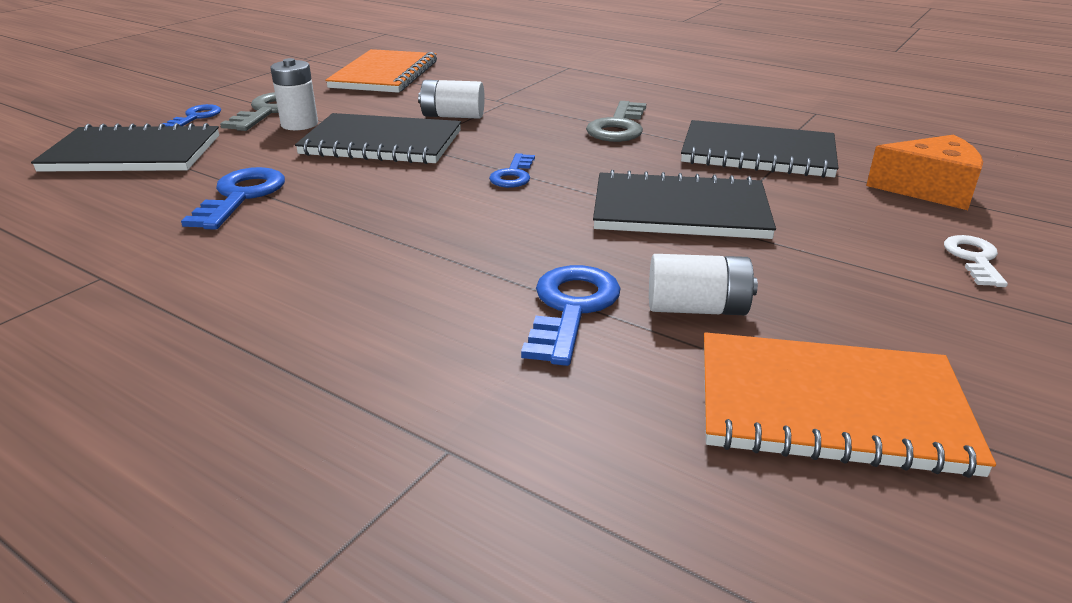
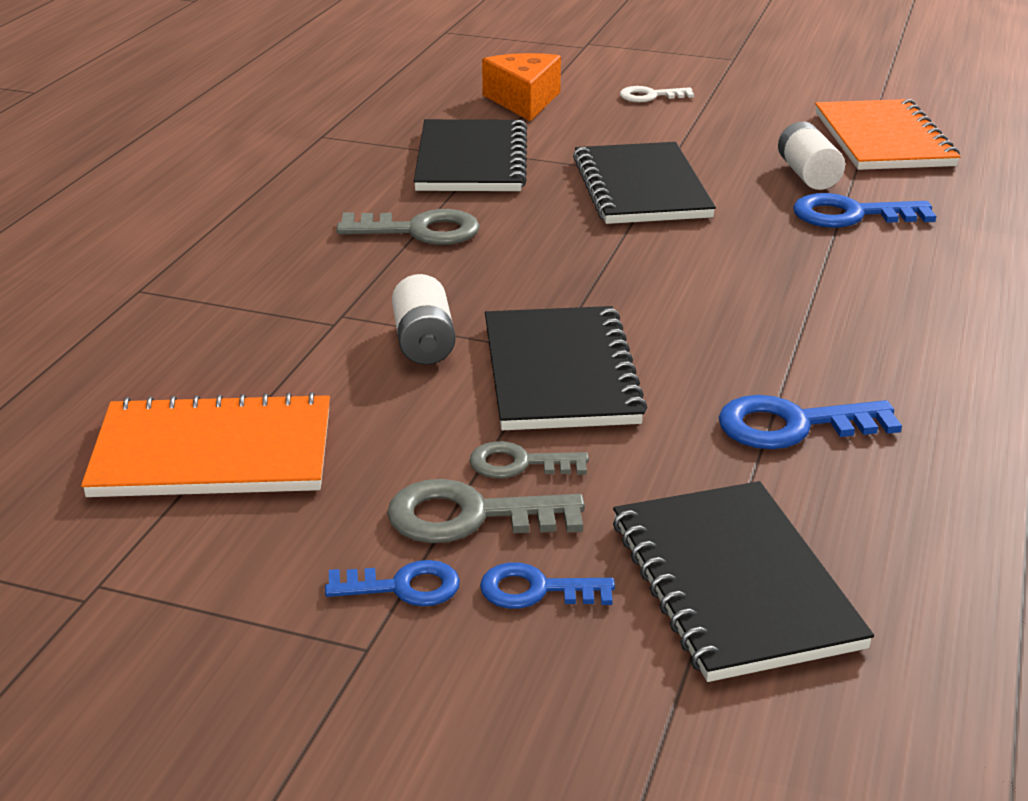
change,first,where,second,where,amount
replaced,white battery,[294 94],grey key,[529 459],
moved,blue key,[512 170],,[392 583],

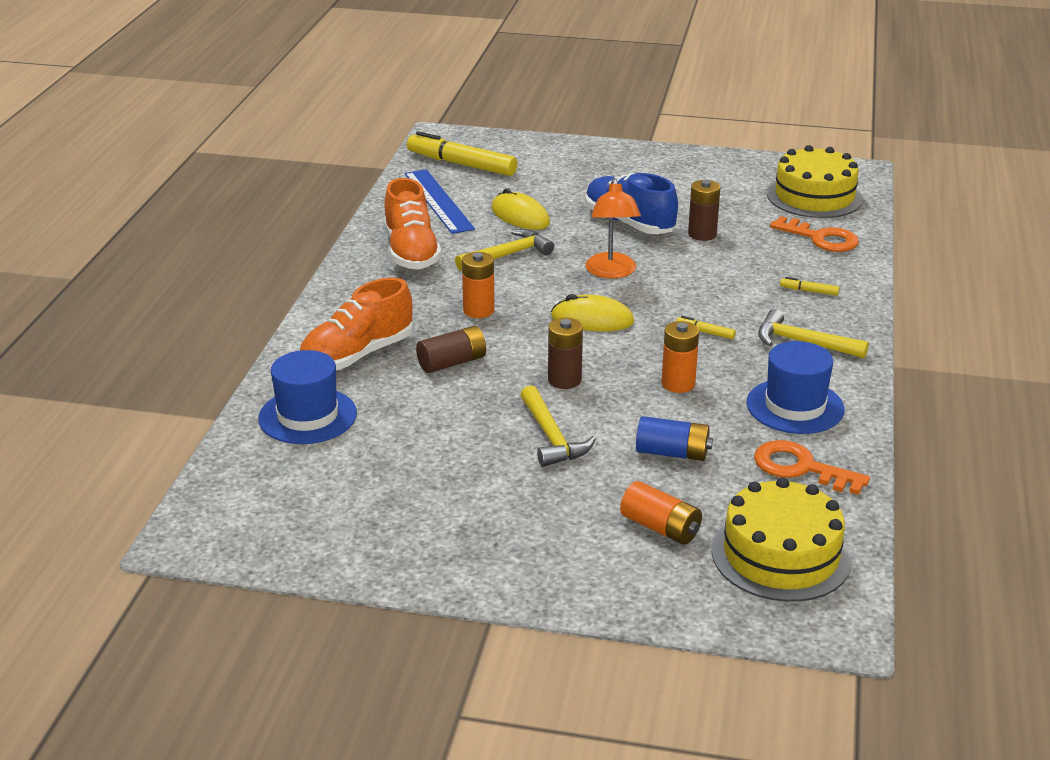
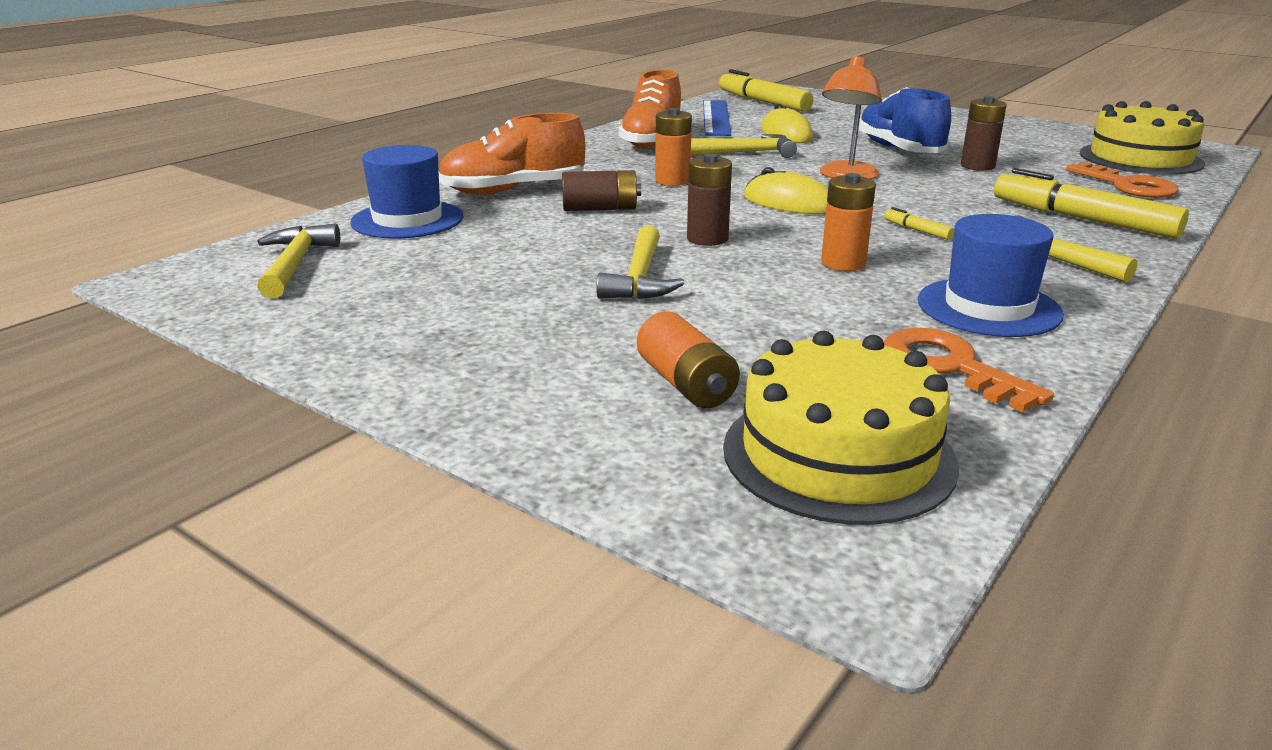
change,first,where,second,where,amount
removed,blue battery,[674 438],,,
resized,yellow marker,[809 286],,[1091 203],x2.41
added,,,yellow hammer,[298 261],

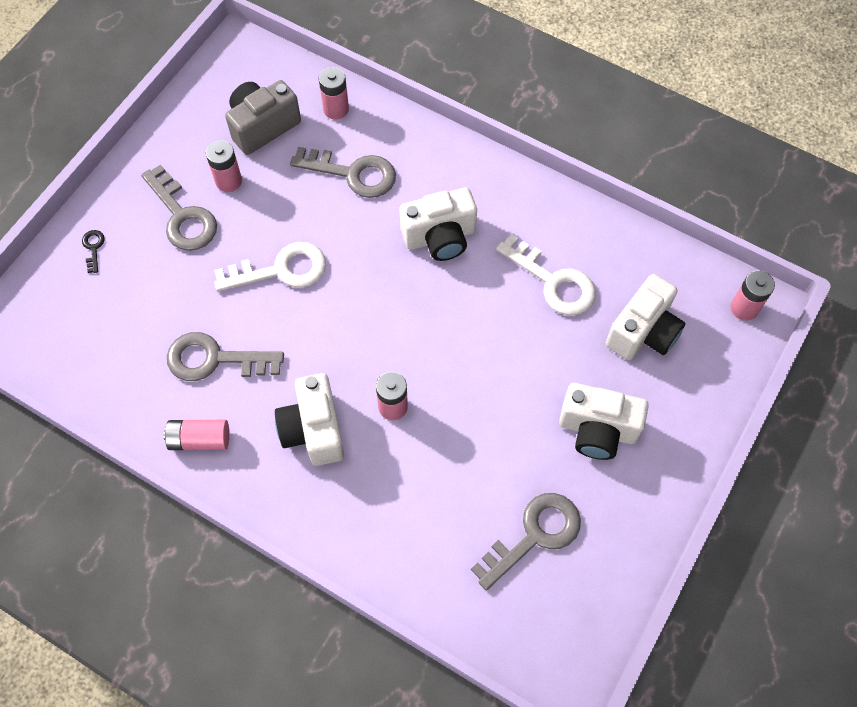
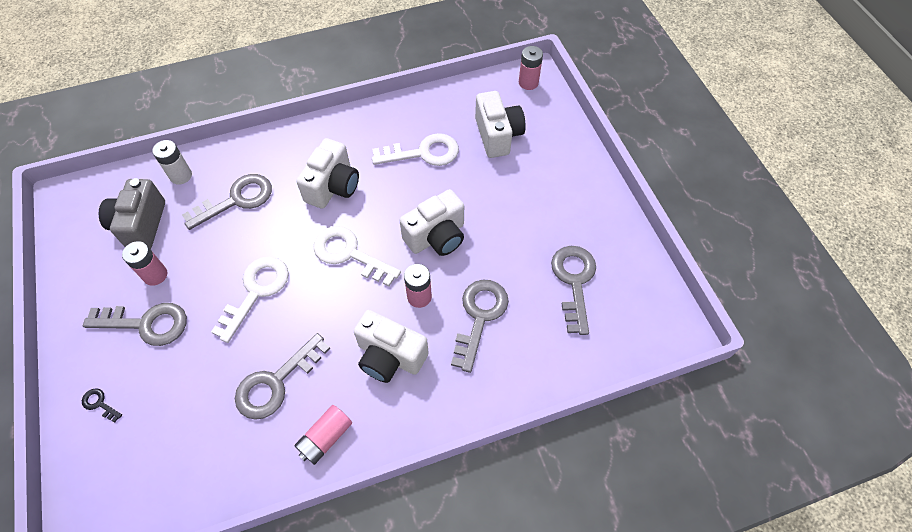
change,first,where,second,where,amount
recoloured,pink battery,[334 93],white battery,[172 162],
moved,white camera,[604 421],,[431 222],
added,,,white key,[357 256],
added,,,grey key,[480 326],

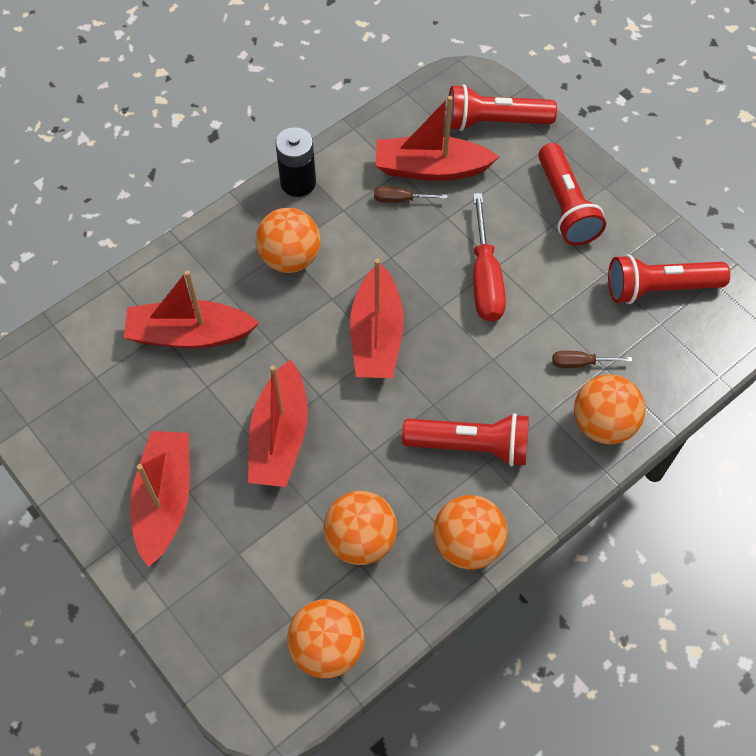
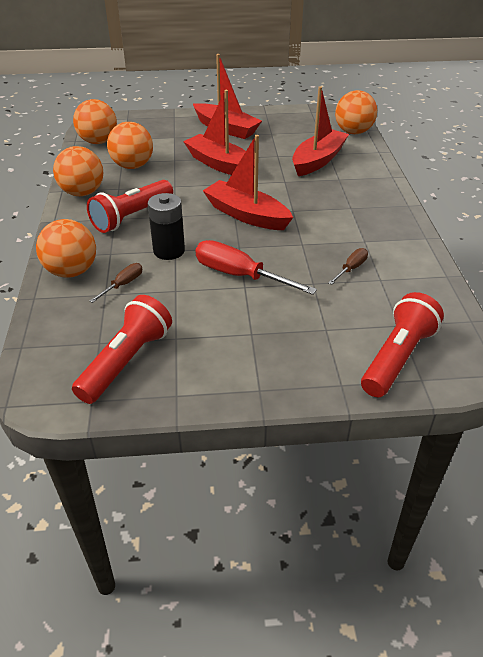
change,first,where,second,where,amount
moved,orange ball,[288 240],,[356 112],
moved,black battery,[295 162],,[166 226],
removed,red boat,[437 138],,,
removed,red flashlight,[572 194],,,

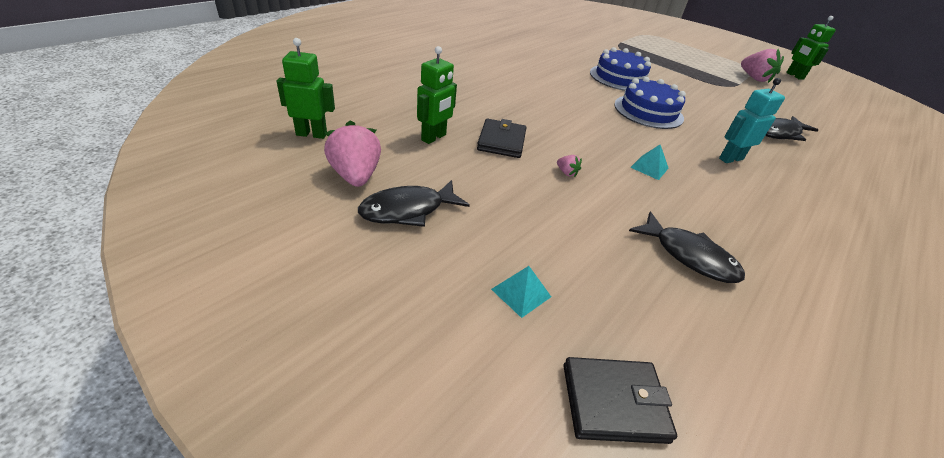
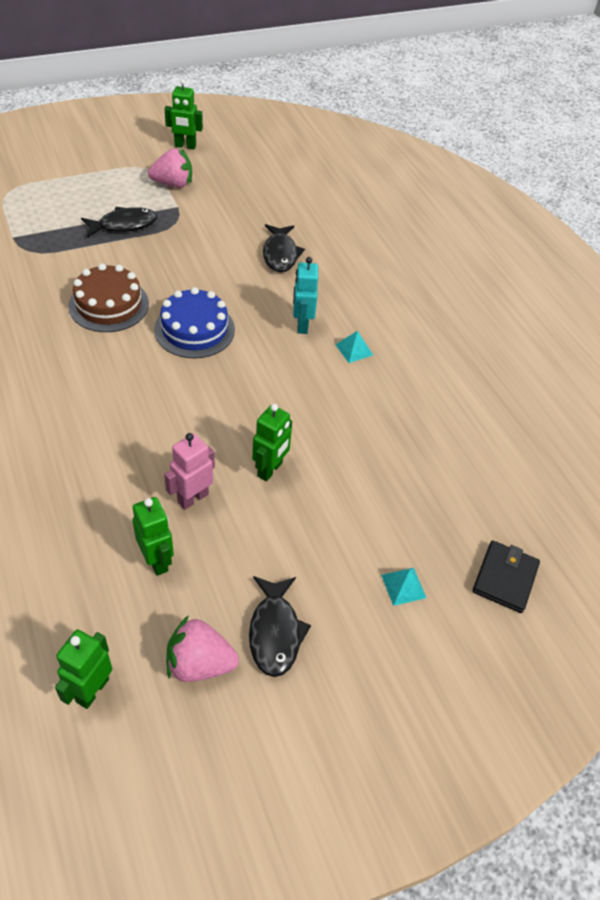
change,first,where,second,where,amount
replaced,black wallet,[501 138],pink robot,[189 471],
replaced,pink strawberry,[569 166],green robot,[272 442],
recoloured,blue cake,[620 69],brown cake,[108 297],
moved,black fish,[687 247],,[119 222],
moved,turquoise pyramid,[649 162],,[354 347],

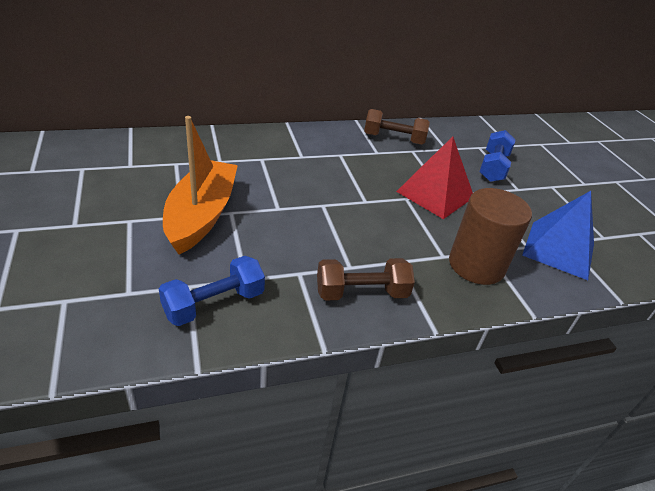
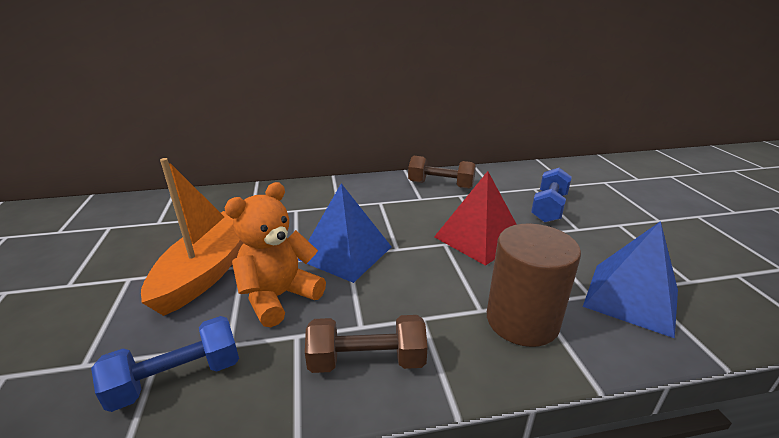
change,first,where,second,where,amount
added,,,orange teddy bear,[275 254],
added,,,blue pyramid,[345 233],

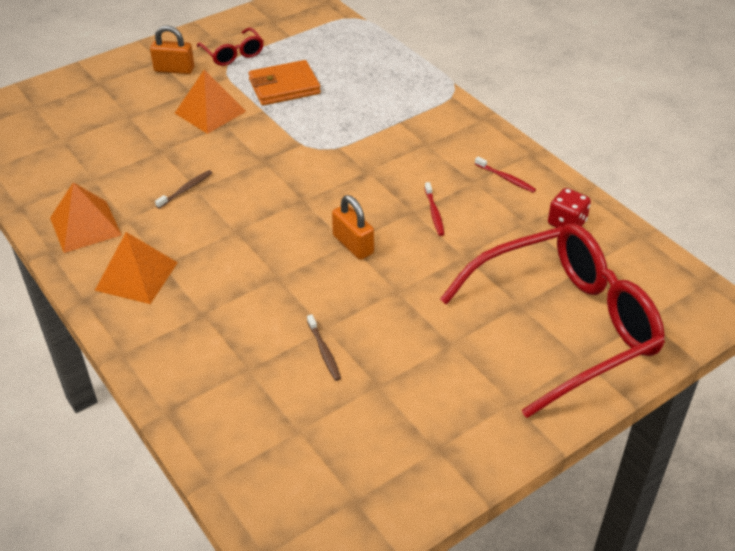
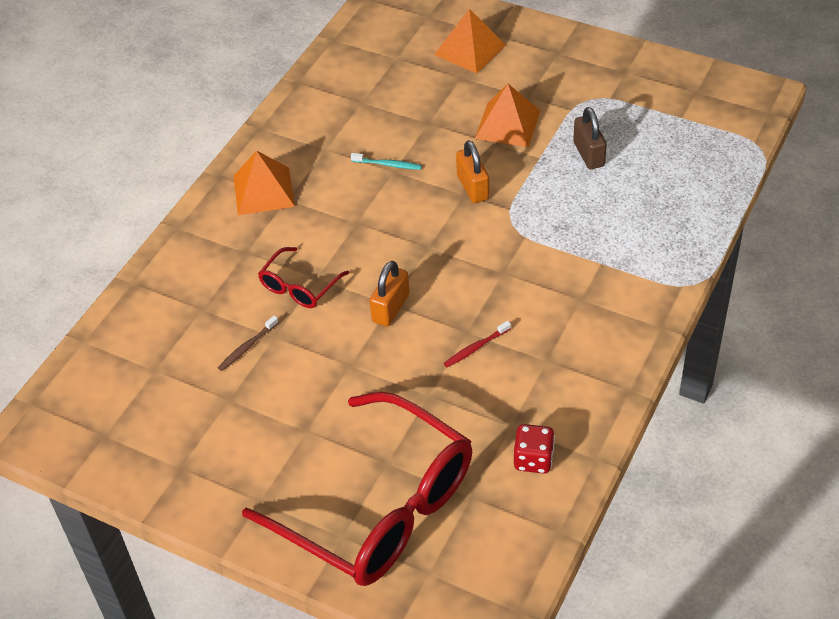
change,first,where,second,where,amount
moved,orange pyramid,[86 217],,[470 41],
moved,orange padlock,[172 49],,[472 171],
recoloured,brown toothbrush,[184 189],turquoise toothbrush,[386 161],
moved,red glasses,[230 46],,[303 277],
replaced,orange wallet,[284 82],brown padlock,[590 138],
removed,red toothbrush,[505 175],,,

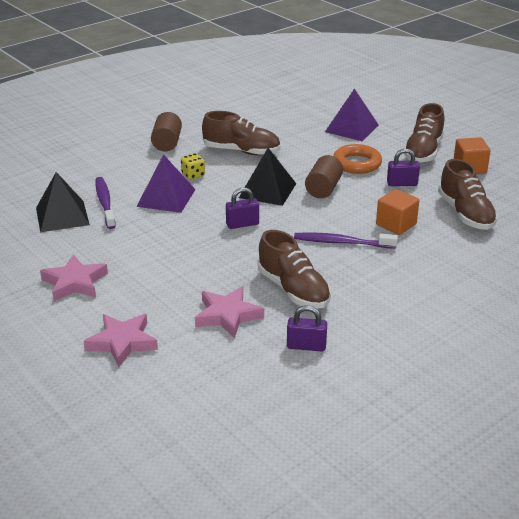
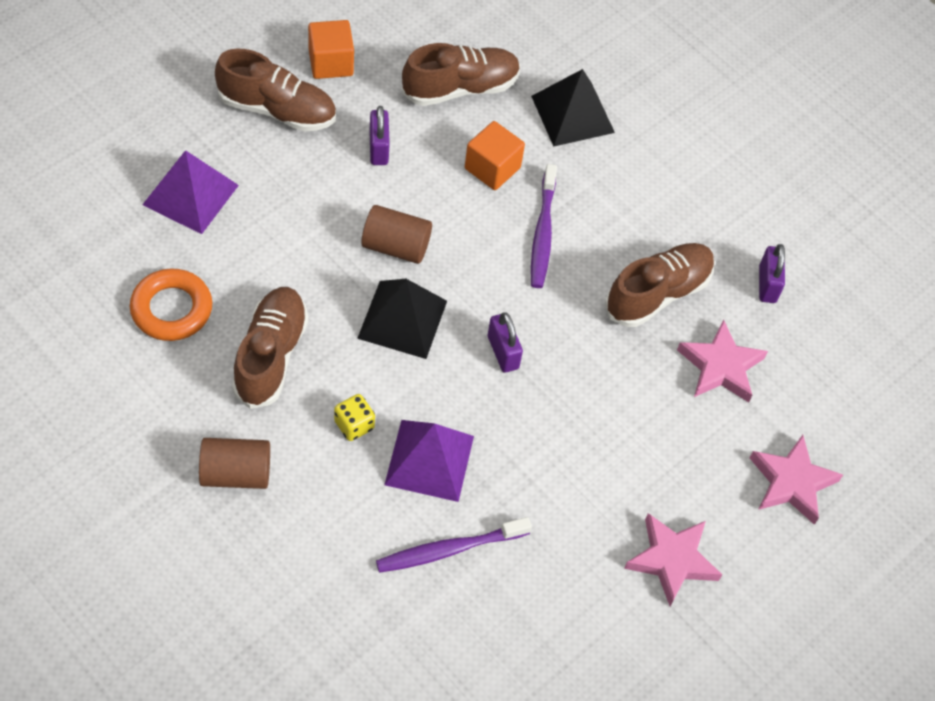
change,first,where,second,where,amount
moved,black pyramid,[63 202],,[573 108],
moved,orange ring,[357 159],,[171 305],

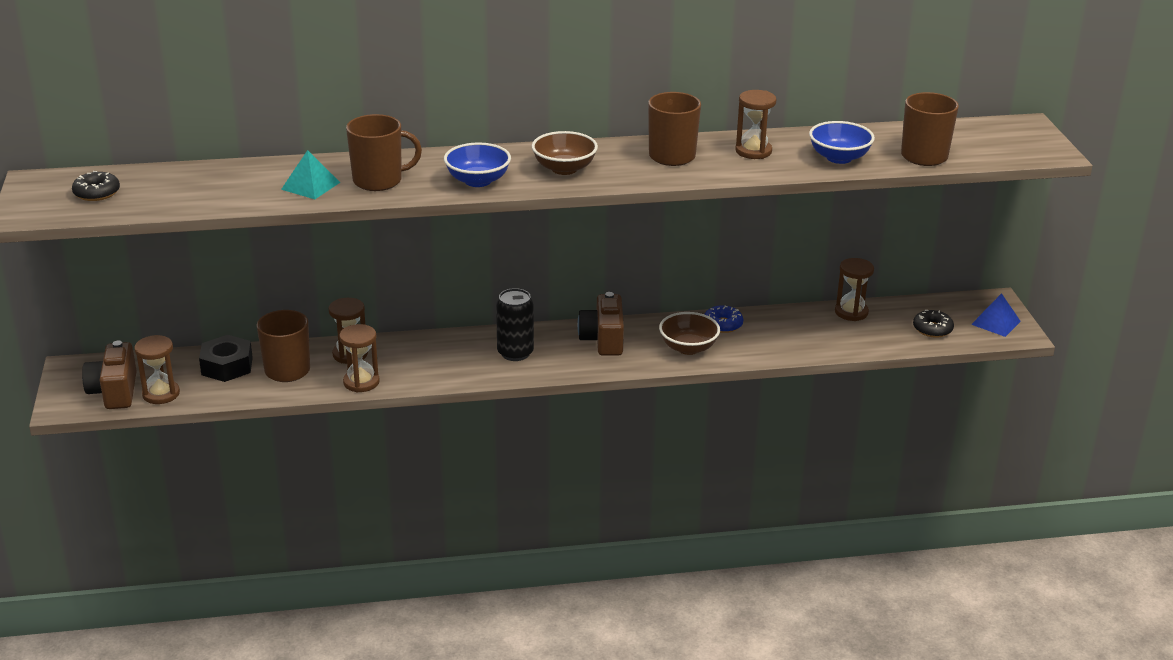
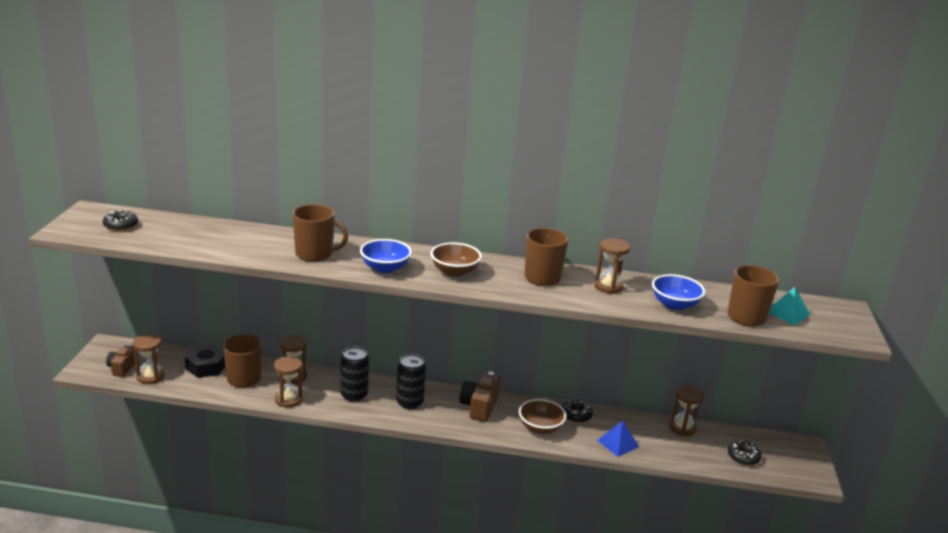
change,first,where,second,where,amount
resized,brown camera,[109 374],,[120 360],x0.66
moved,turquoise pyramid,[310 174],,[789 306],
recoloured,blue donut,[723 319],black donut,[577 411],
moved,blue pyramid,[996 315],,[618 439],
added,,,black can,[354 374],

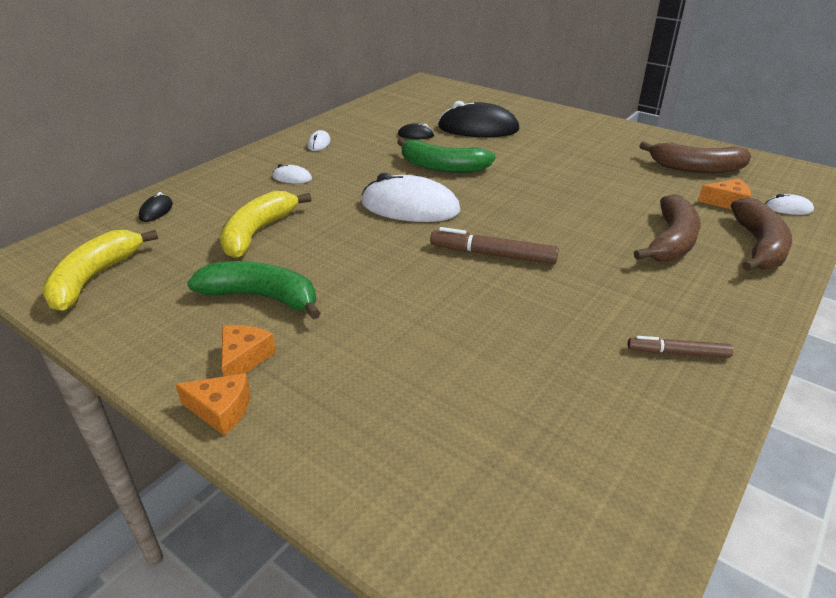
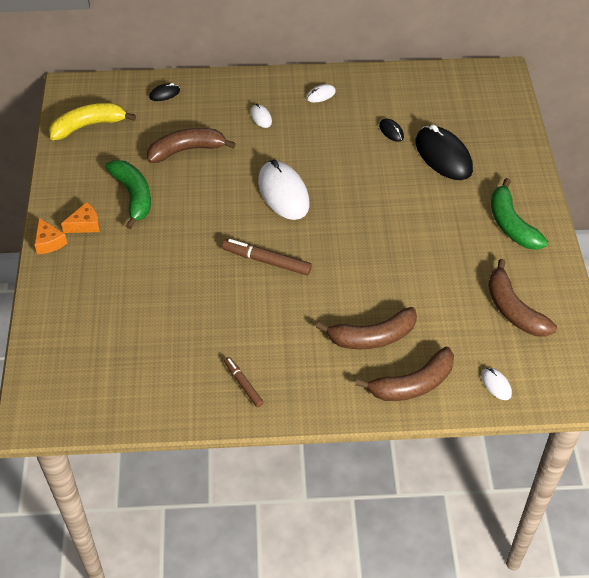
change,first,where,second,where,amount
recoloured,yellow banana,[266 224],brown banana,[191 145],
moved,green banana,[446 155],,[519 214],
turned,brown marker,[494 245],,[267 257],45 degrees counterclockwise
removed,orange cheese,[724 193],,,

